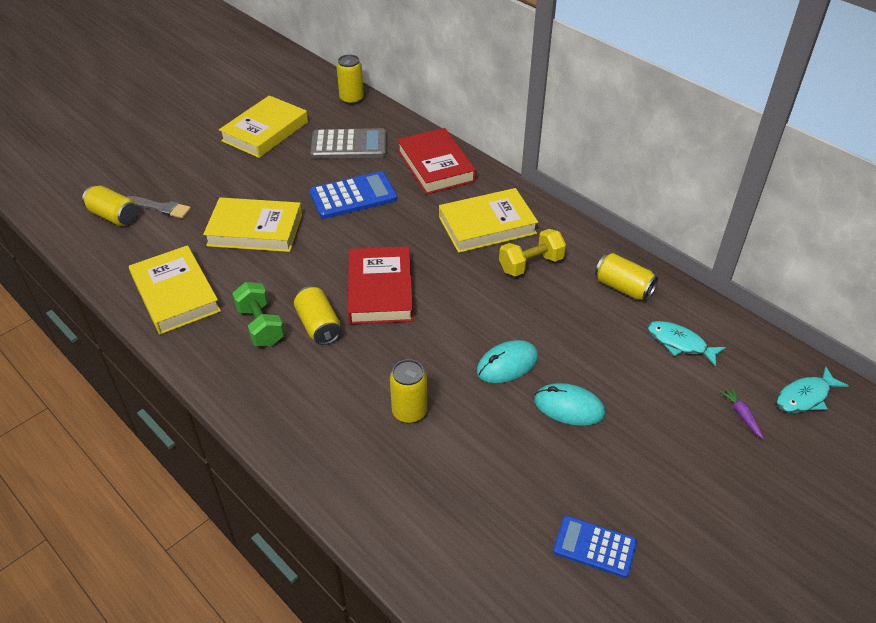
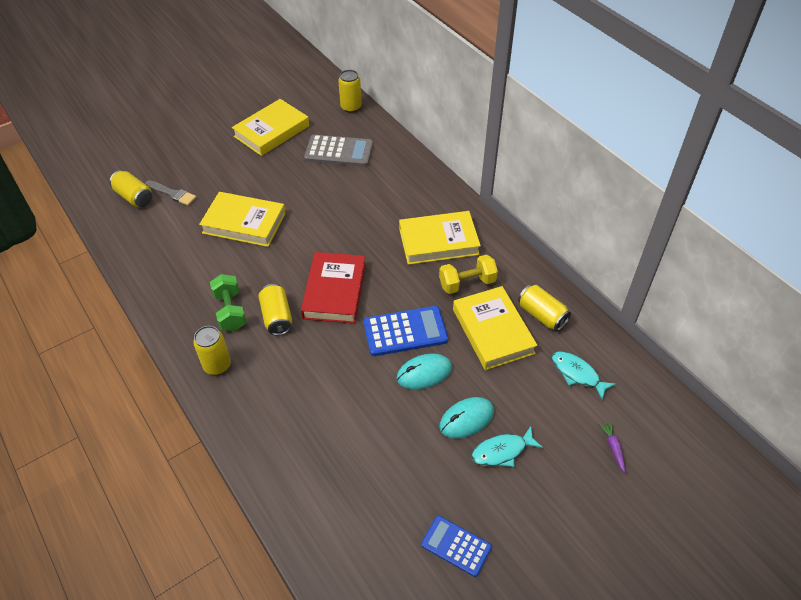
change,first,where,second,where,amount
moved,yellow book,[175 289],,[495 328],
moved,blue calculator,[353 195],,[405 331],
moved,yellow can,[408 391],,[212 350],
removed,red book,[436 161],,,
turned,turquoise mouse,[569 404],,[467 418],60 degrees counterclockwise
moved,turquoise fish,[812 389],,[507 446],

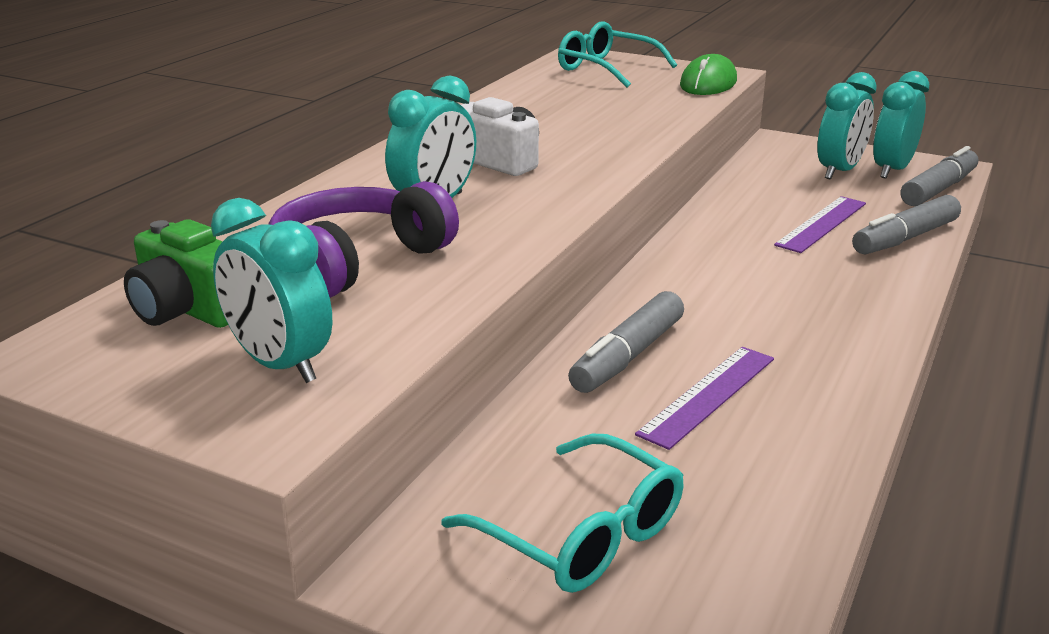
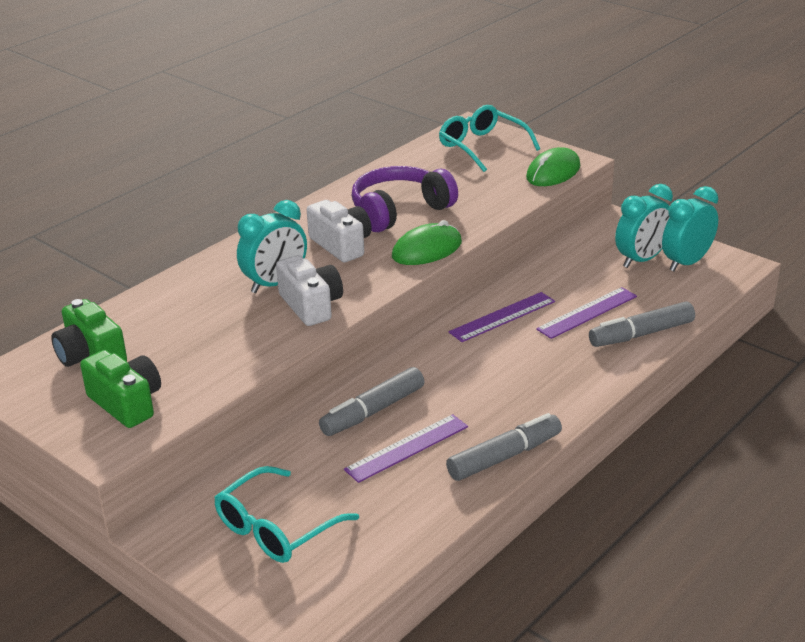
change,first,where,second,where,amount
replaced,turquoise clock,[272 290],green camera,[120 389],
moved,purple headphones,[364 239],,[405 199],
turned,turquoise glasses,[562 513],,[286 514],75 degrees clockwise
moved,grey marker,[939 176],,[504 447],
added,,,white camera,[309 290],
added,,,green mouse,[427 242],
added,,,purple ruler,[502 317],

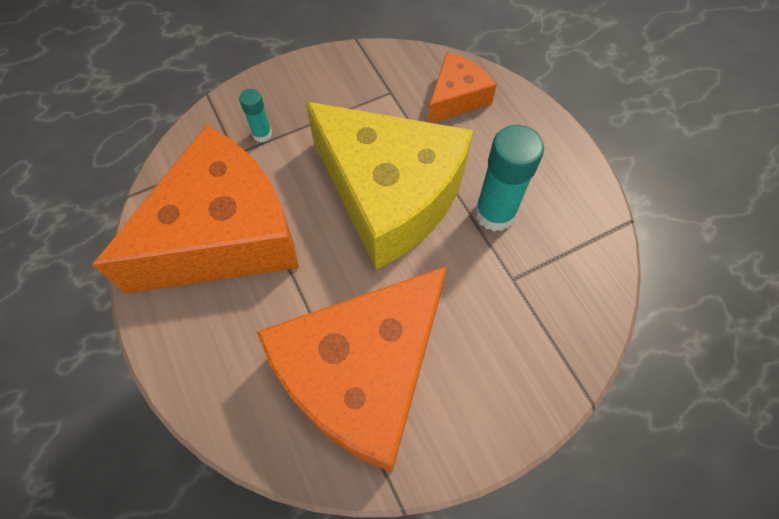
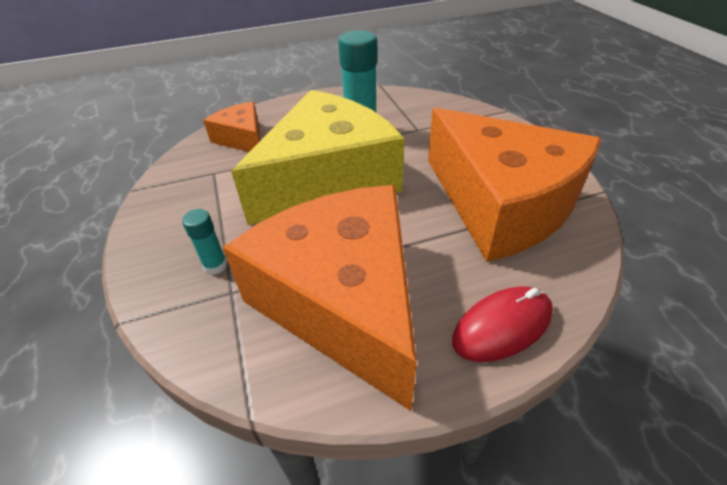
change,first,where,second,where,amount
added,,,red mouse,[502 324],

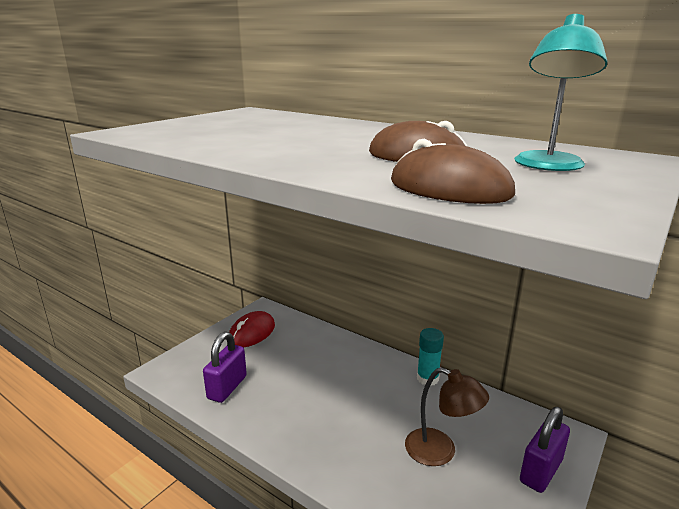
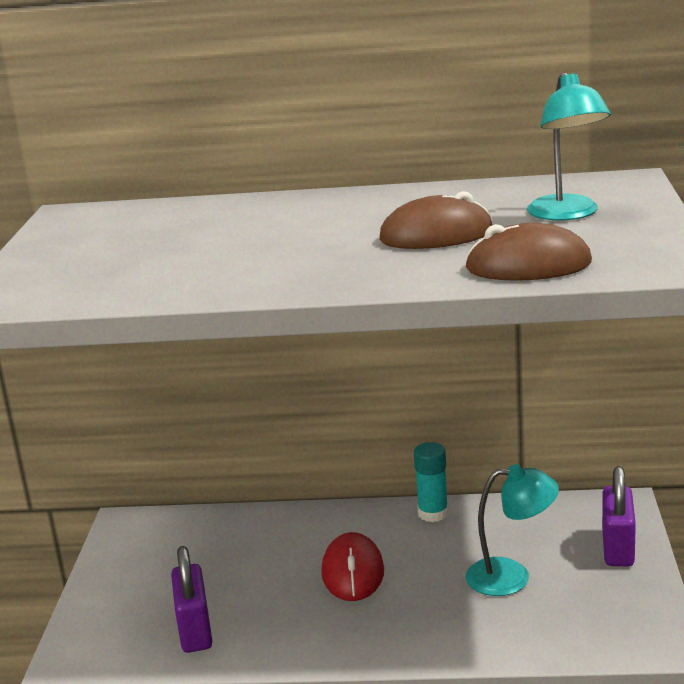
change,first,where,second,where,amount
moved,red mouse,[252 329],,[352 566],
recoloured,brown lamp,[447 417],turquoise lamp,[512 530],

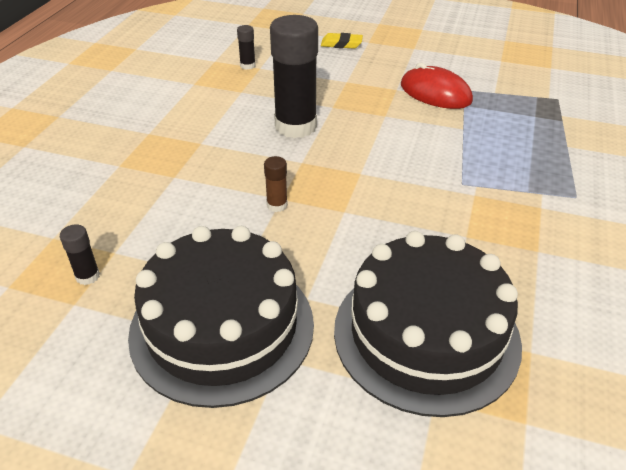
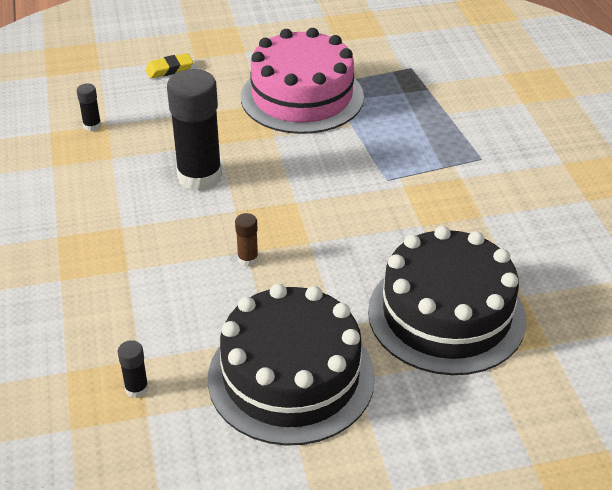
change,first,where,second,where,amount
replaced,red mouse,[437 86],pink cake,[302 81],

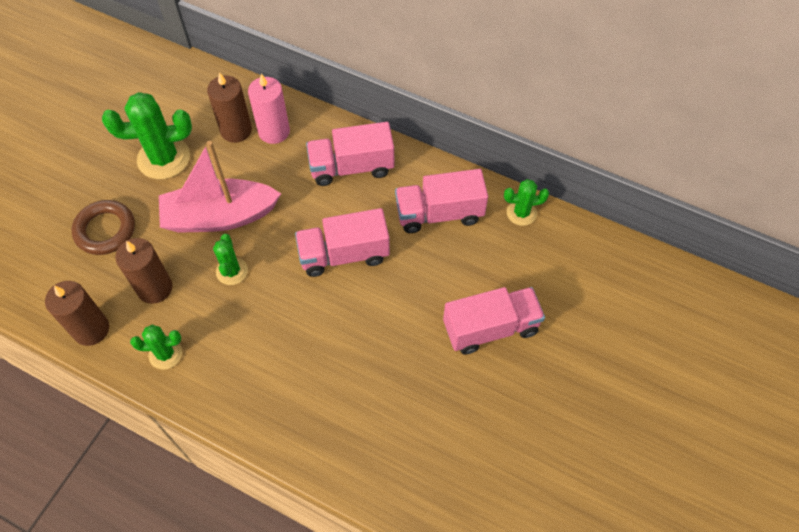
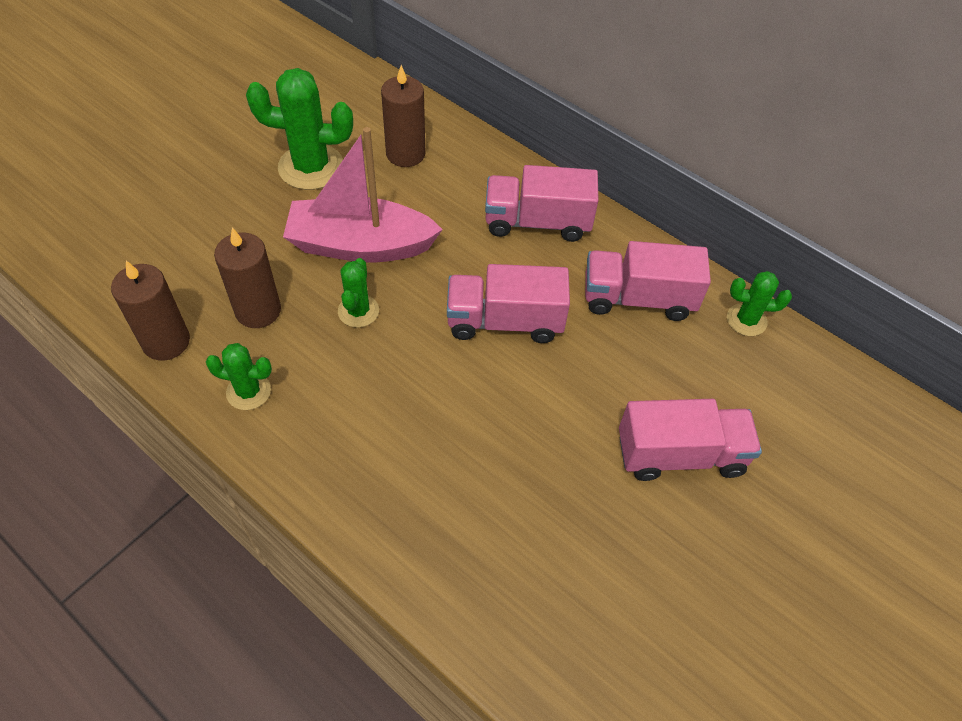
change,first,where,second,where,amount
removed,brown ring,[103 227],,,
removed,pink candle,[269 109],,,

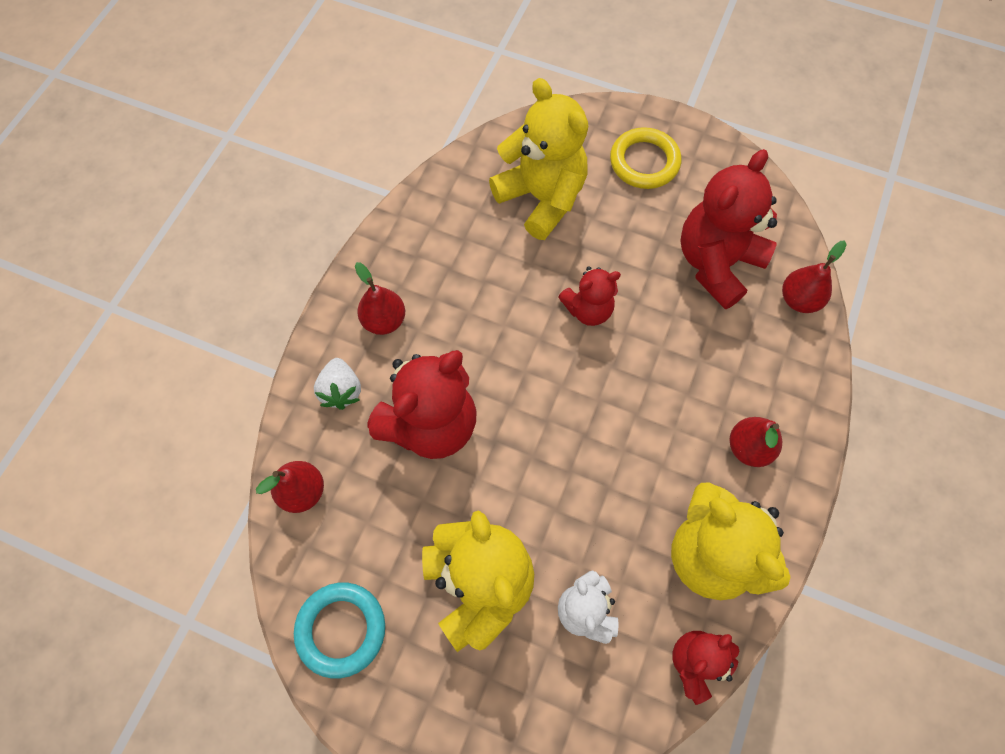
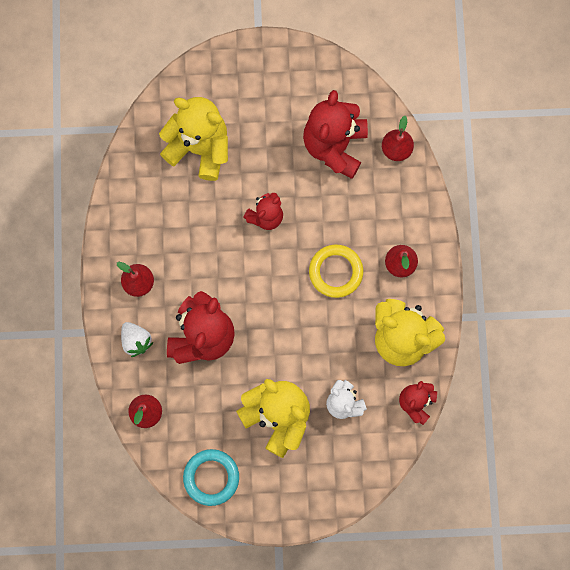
change,first,where,second,where,amount
moved,yellow ring,[645 158],,[336 271],

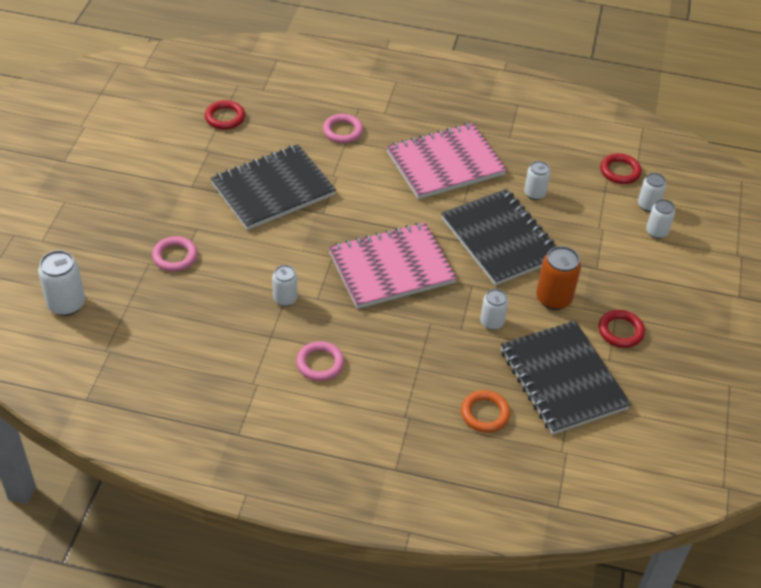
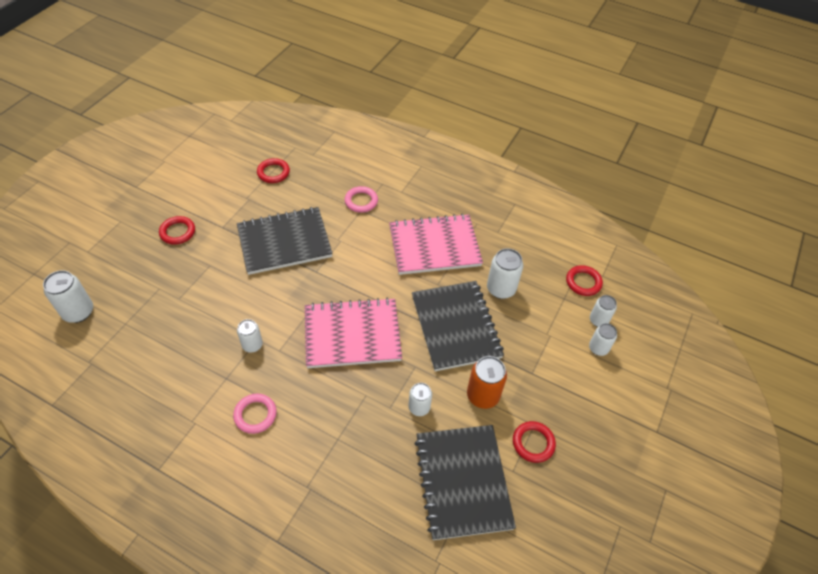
change,first,where,second,where,amount
removed,pink ring,[174 254],,,
removed,orange ring,[485 411],,,
resized,white can,[537 180],,[505 273],x1.55
added,,,red ring,[177 230],

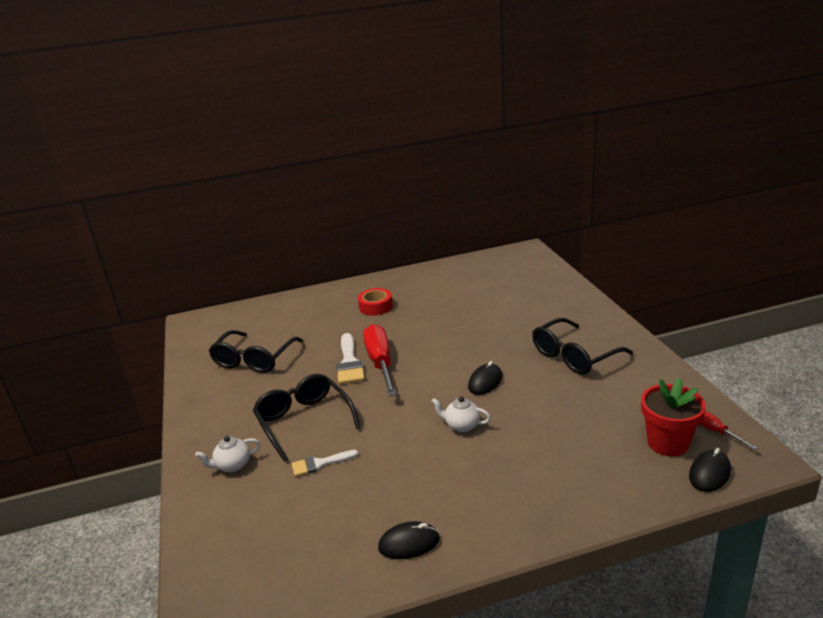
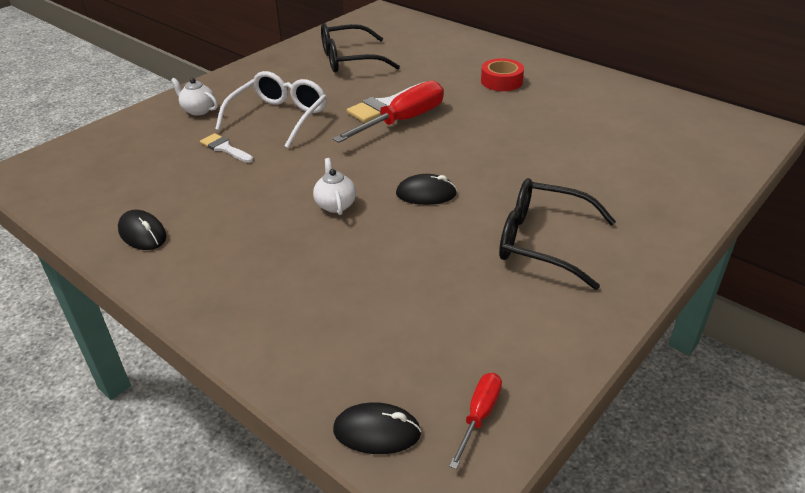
change,first,where,second,where,amount
recoloured,black glasses,[307 418],white glasses,[271 110],
removed,red flower pot,[673 417],,,

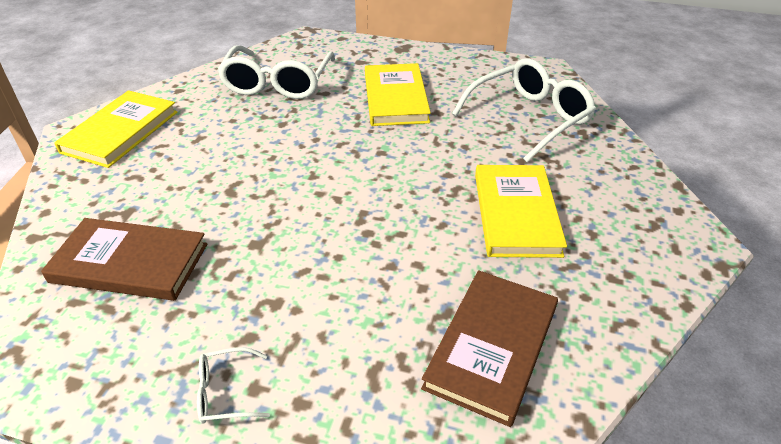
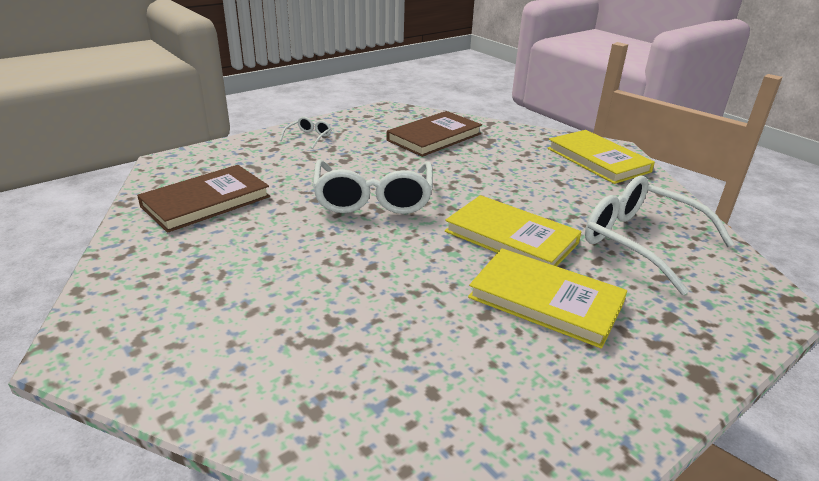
change,first,where,second,where,amount
turned,brown book,[489 348],,[203 199],75 degrees clockwise
moved,white glasses,[524 110],,[373 187],
moved,yellow book,[521 211],,[513 230],

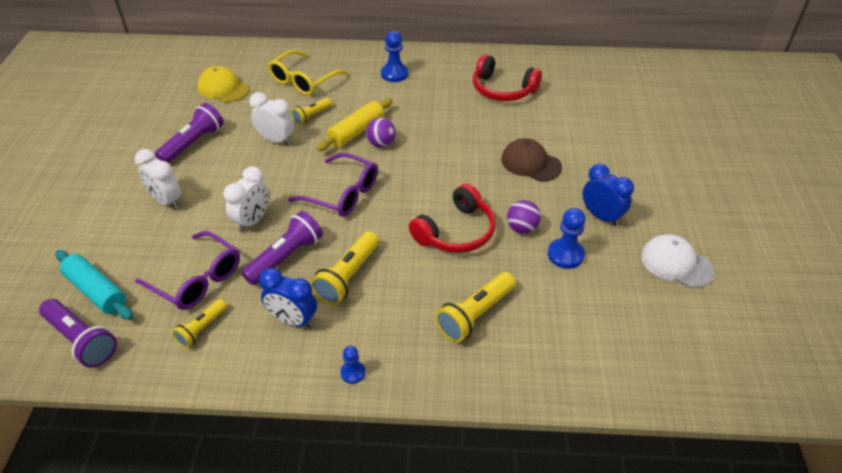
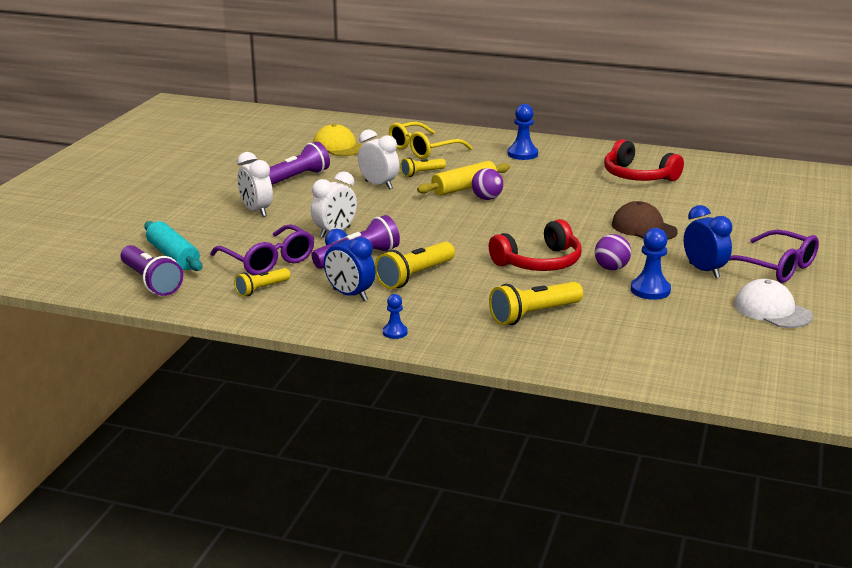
change,first,where,second,where,amount
moved,purple glasses,[333 185],,[774 256],

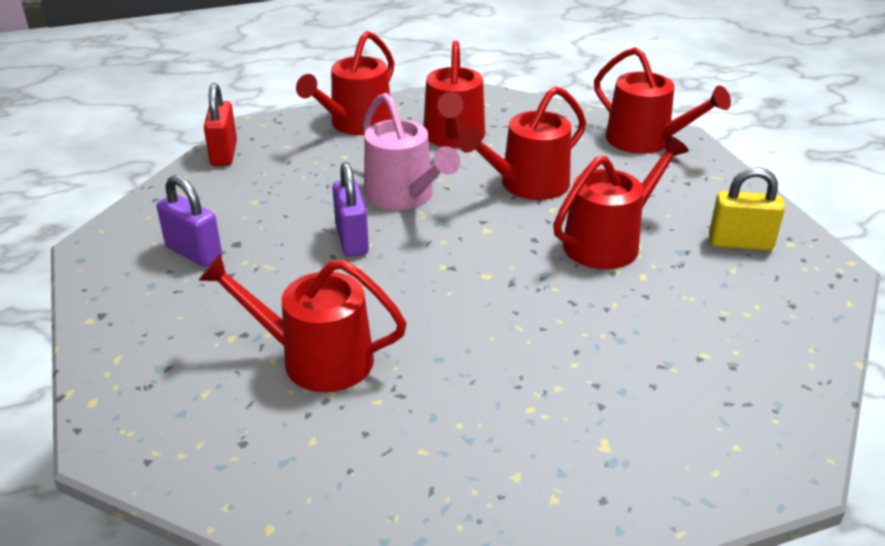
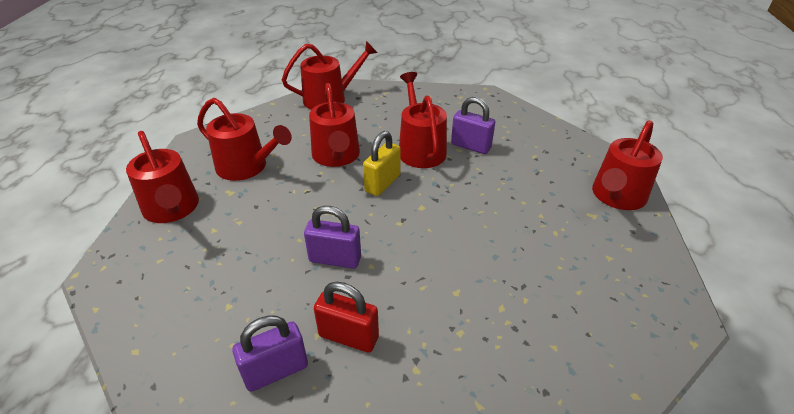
change,first,where,second,where,amount
moved,red watering can,[303 323],,[627 165],
moved,red padlock,[220 124],,[346 317],
removed,pink watering can,[411 151],,,
moved,yellow padlock,[747 209],,[382 163],
added,,,purple padlock,[473 125],

